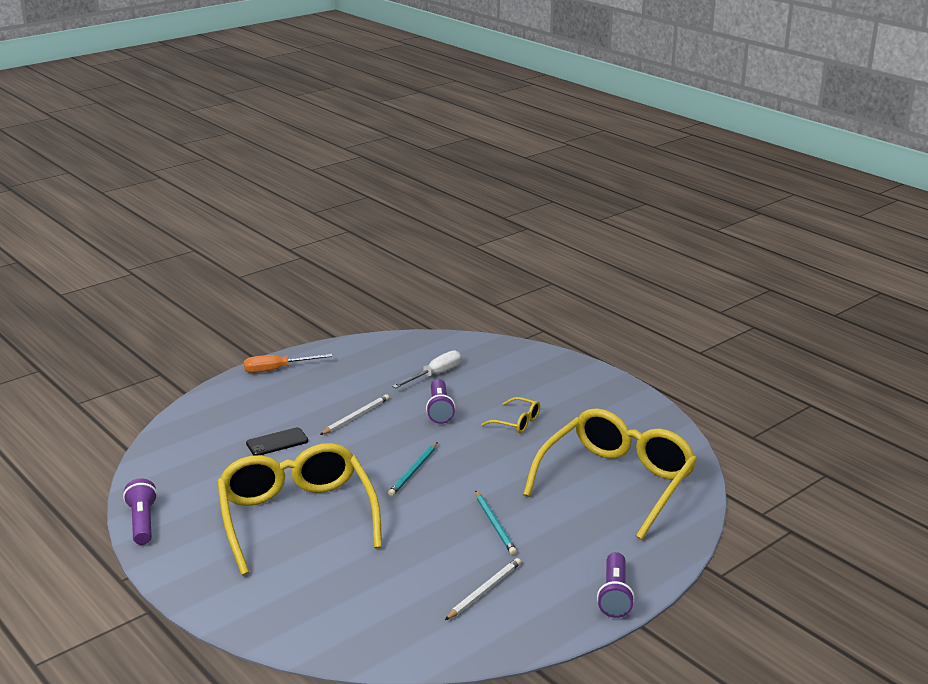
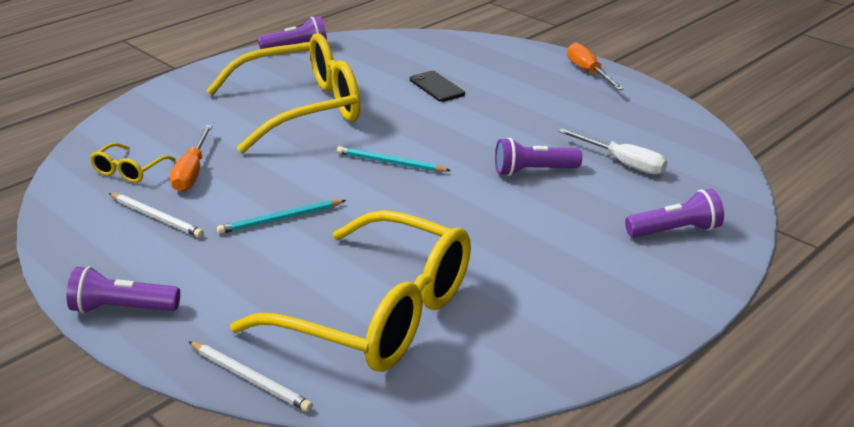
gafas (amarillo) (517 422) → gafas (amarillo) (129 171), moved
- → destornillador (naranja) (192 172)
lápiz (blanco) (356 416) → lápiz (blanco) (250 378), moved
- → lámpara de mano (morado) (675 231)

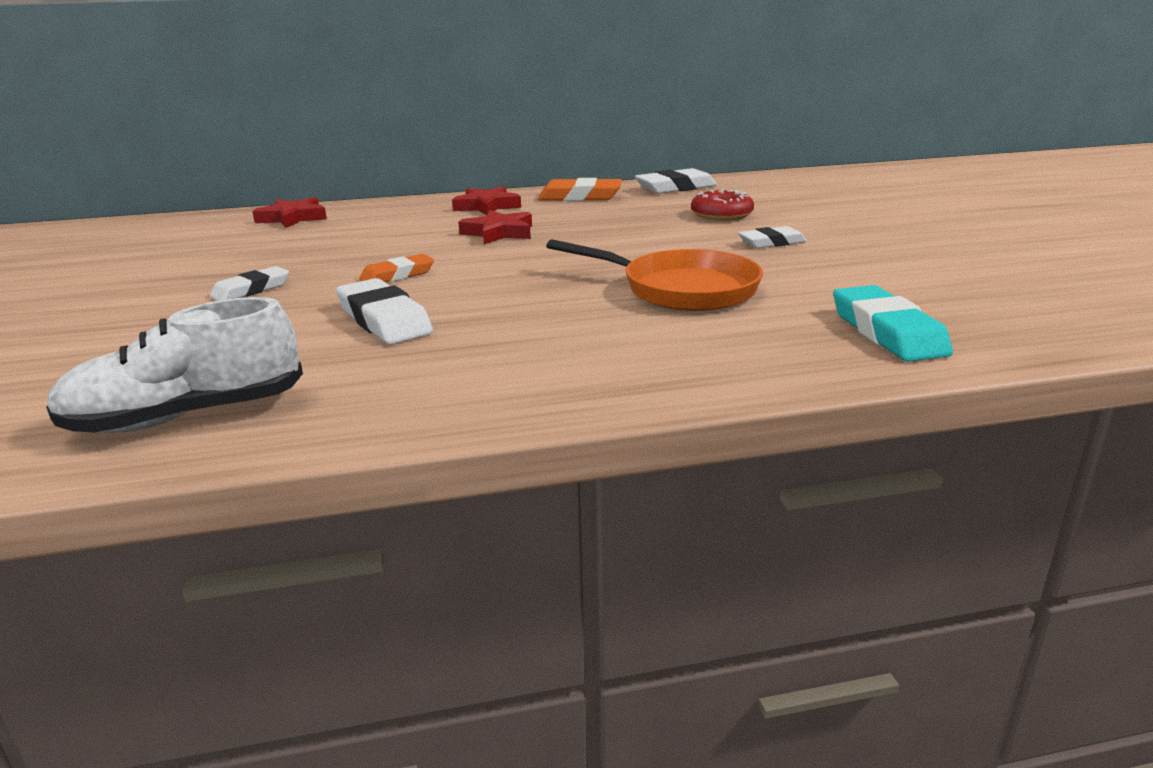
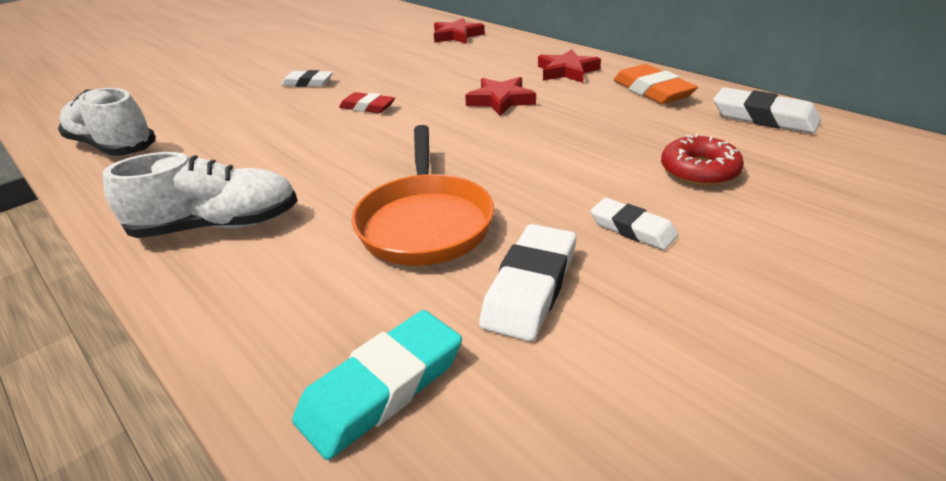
- → zapato (blanco) (217 225)
goma de borrar (naranja) (397 275) → goma de borrar (rojo) (367 107)
goma de borrar (blanco) (384 320) → goma de borrar (blanco) (530 287), moved

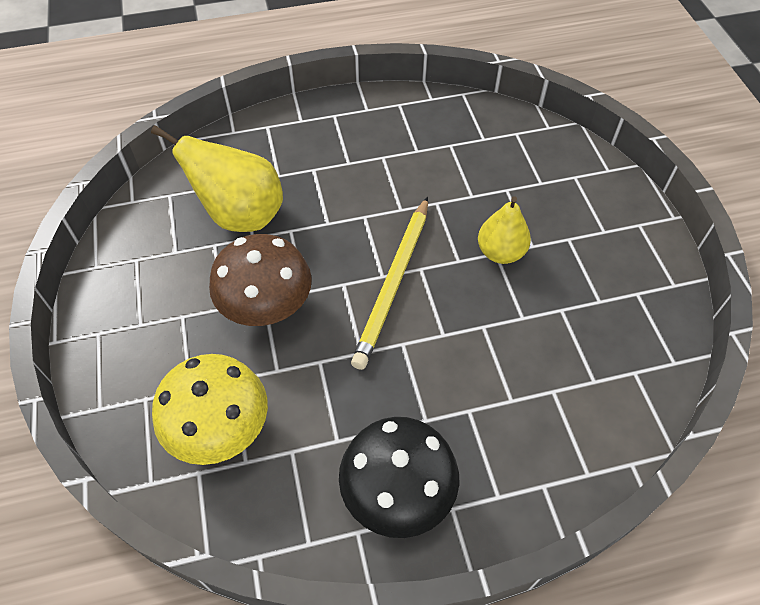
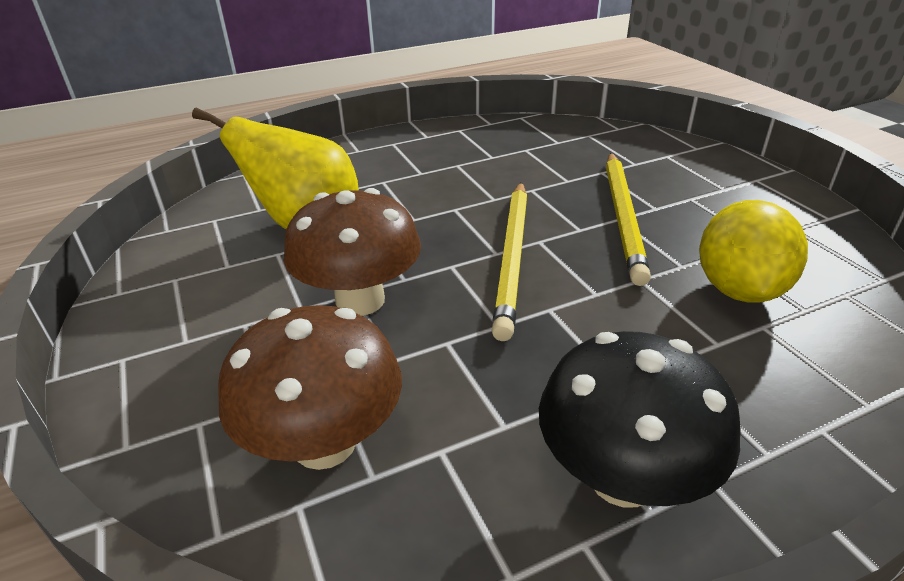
seta (amarillo) (221 430) → seta (marrón) (324 443)
pera (amarillo) (500 252) → lápiz (amarillo) (623 217)
- → limón (amarillo) (738 289)

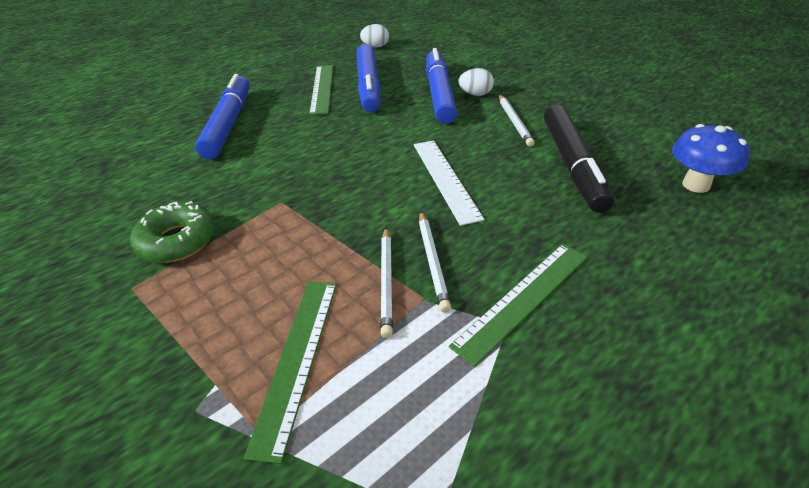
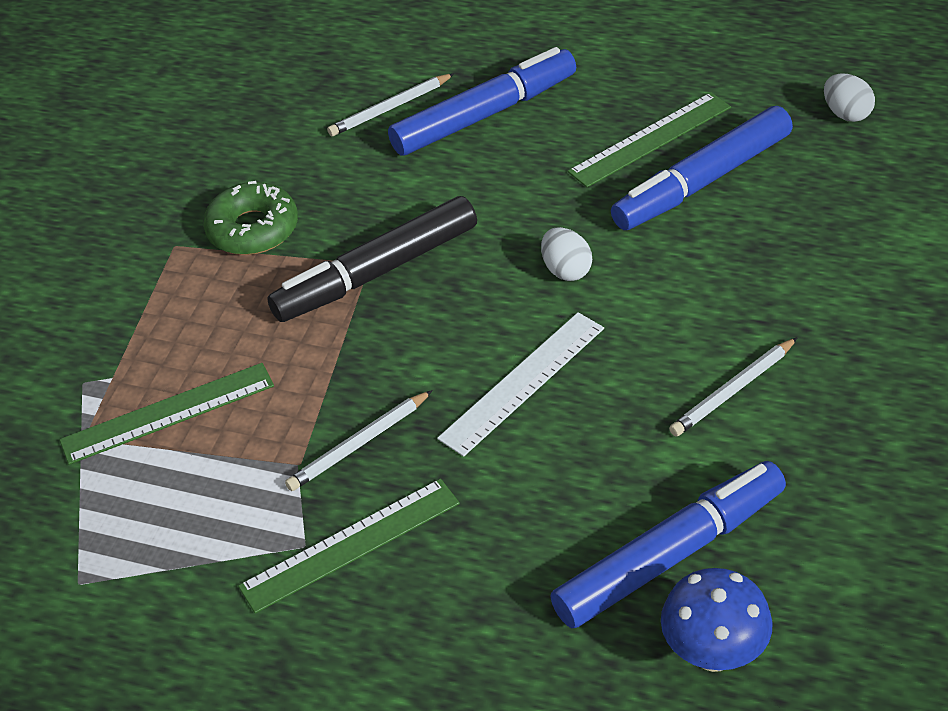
regla (verde) (523 299) → regla (verde) (350 544), 45 degrees counterclockwise
rotulador (negro) (573 165) → rotulador (negro) (377 272), moved
lápiz (blanco) (387 282) → lápiz (blanco) (390 108), moved
huevo (blanco) (475 94) → huevo (blanco) (566 270), moved
rotulador (azul) (439 94) → rotulador (azul) (669 555), moved

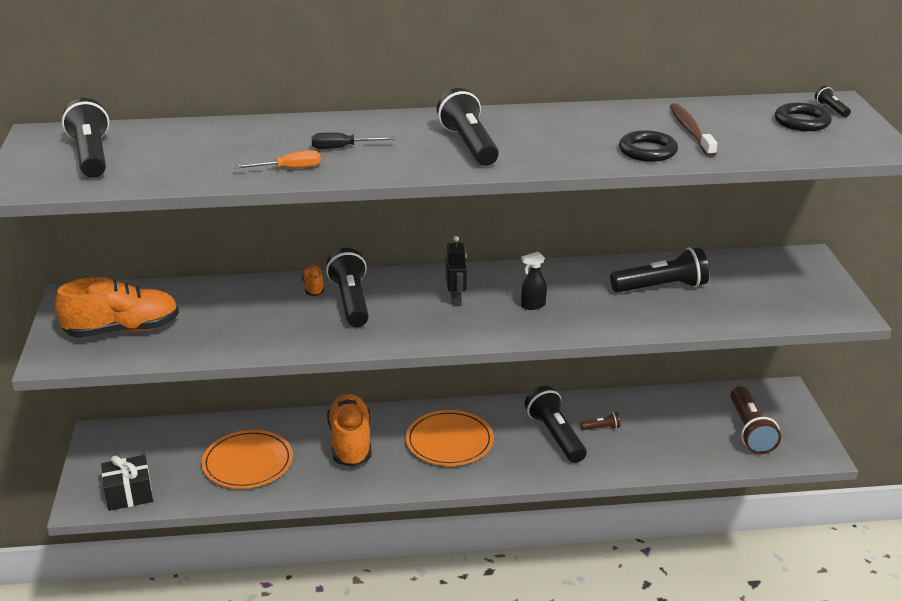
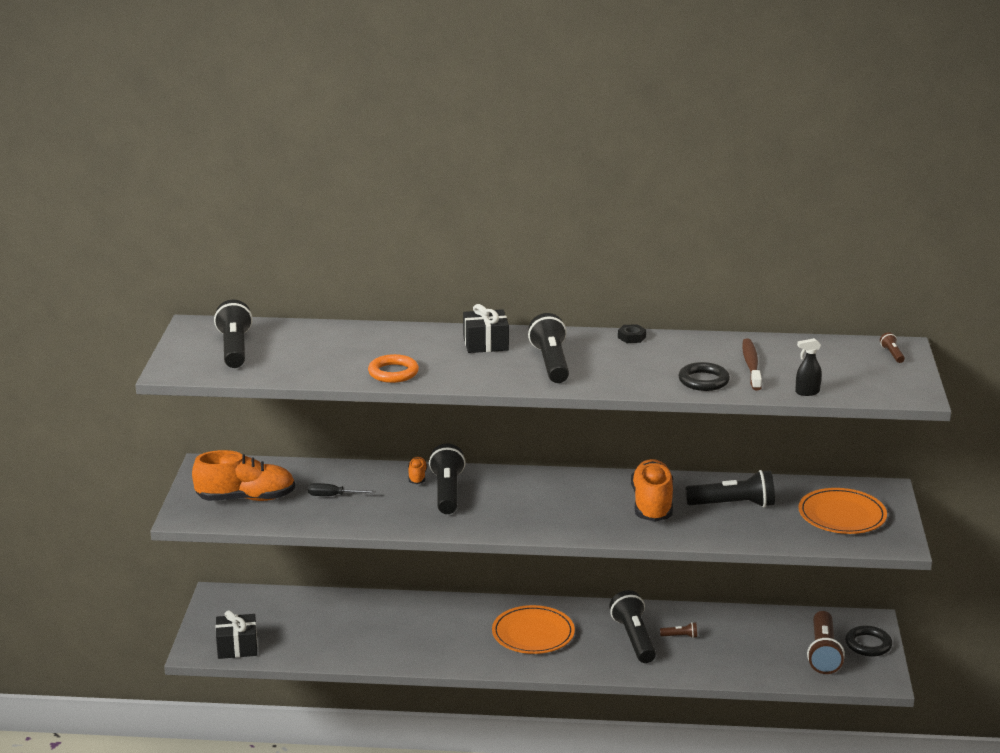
destornillador (negro) (342 148) → destornillador (negro) (333 496), moved
destornillador (naranja) (289 169) → anillo (naranja) (393 373)
- → regalo (negro) (485 344)
- → tuerca (negro) (631 337)
zapato (naranja) (350 443) → zapato (naranja) (652 505), moved
pulverizador (negro) (533 305) → pulverizador (negro) (807 392), moved
plato (naranja) (248 463) → plato (naranja) (842 515), moved
anillo (negro) (802 122) → anillo (negro) (868 644), moved
lámpara de mano (negro) (831 109) → lámpara de mano (marrón) (892 354)
robot (negro) (456 300) → -

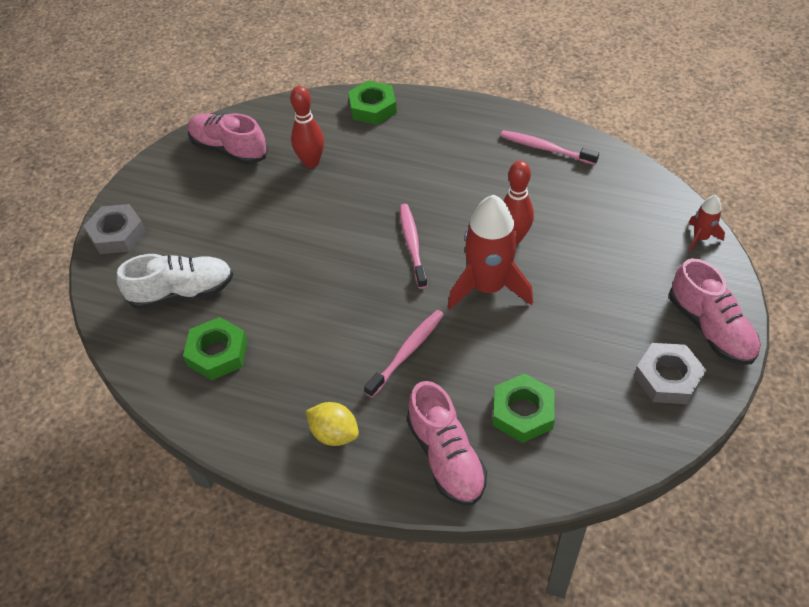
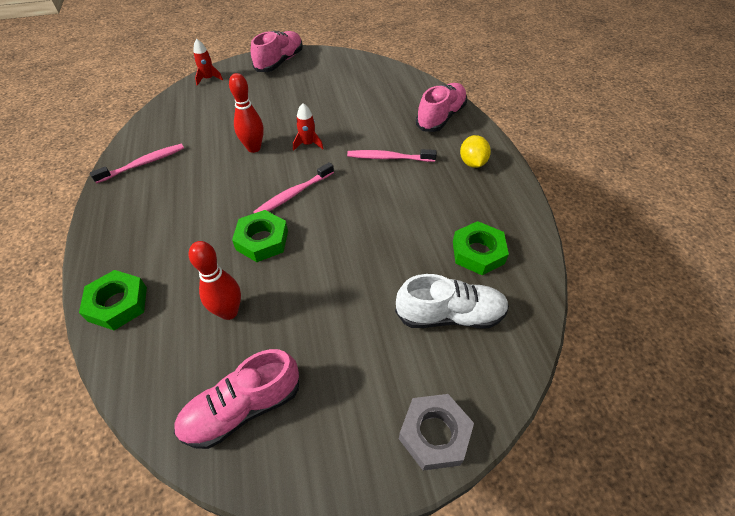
cepillo de dientes (rosa) (545 148) → cepillo de dientes (rosa) (143 164), 120 degrees counterclockwise
zapato (rosa) (229 149) → zapato (rosa) (242 408), 60 degrees clockwise
tuerca (verde) (522 412) → tuerca (verde) (262 240), moved
cohete (rojo) (488 287) → cohete (rojo) (308 144), x0.48
zapato (blanco) (182 292) → zapato (blanco) (450 315), 135 degrees clockwise
tuerca (gris) (667 378) → -

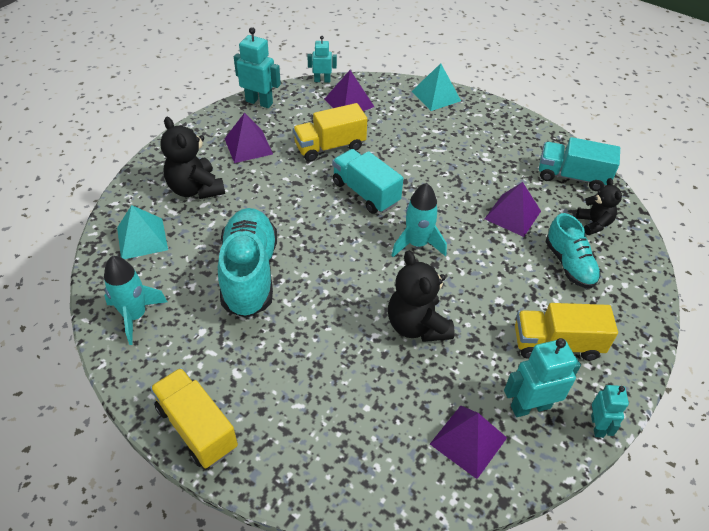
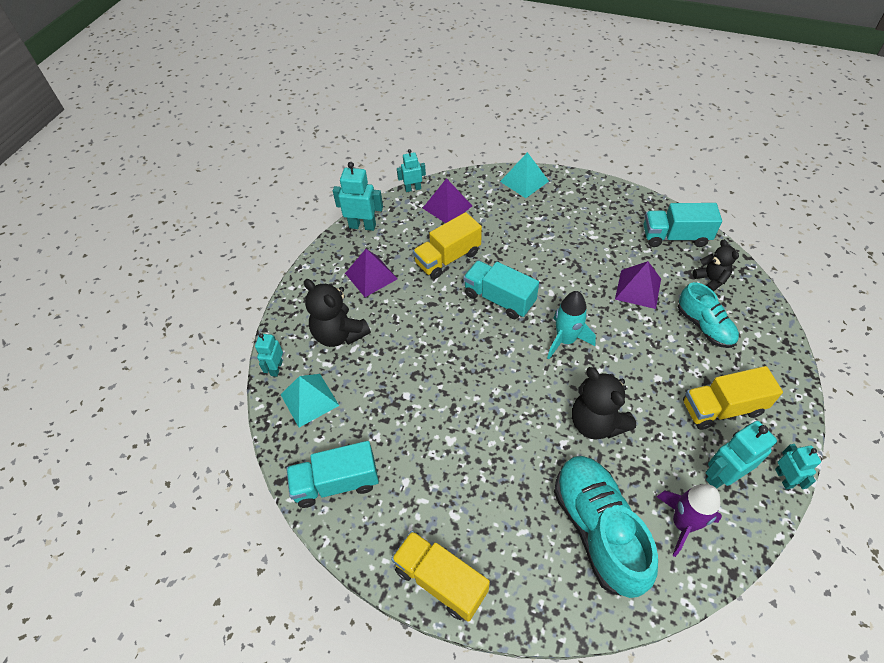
- → robot (turquesa) (276 368)
cohete (turquesa) (135 316) → camión (turquesa) (336 483)
zapato (turquesa) (249 273) → zapato (turquesa) (598 529), moved
pirámide (morado) (468 441) → cohete (morado) (682 524)

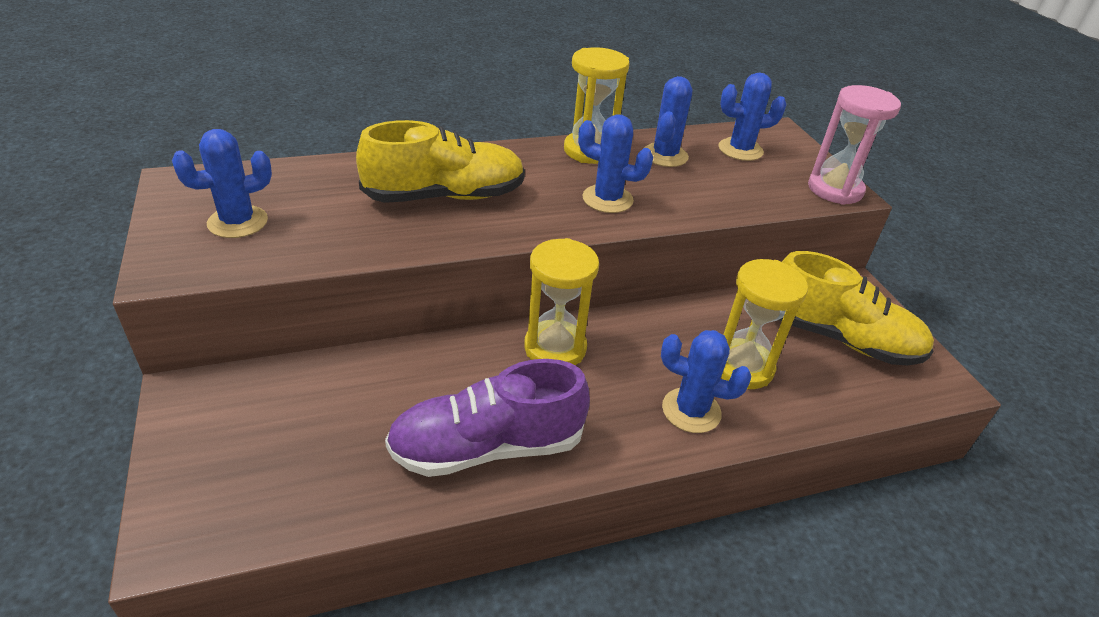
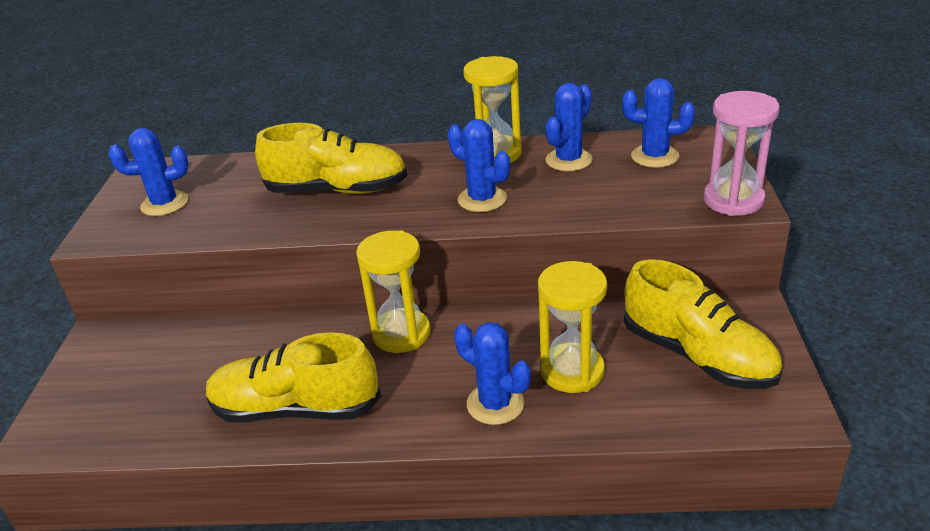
zapato (morado) (487 447) → zapato (amarillo) (295 409)

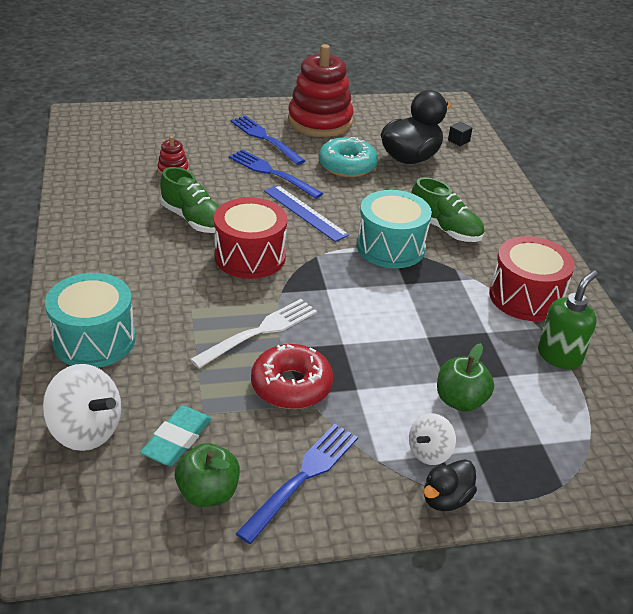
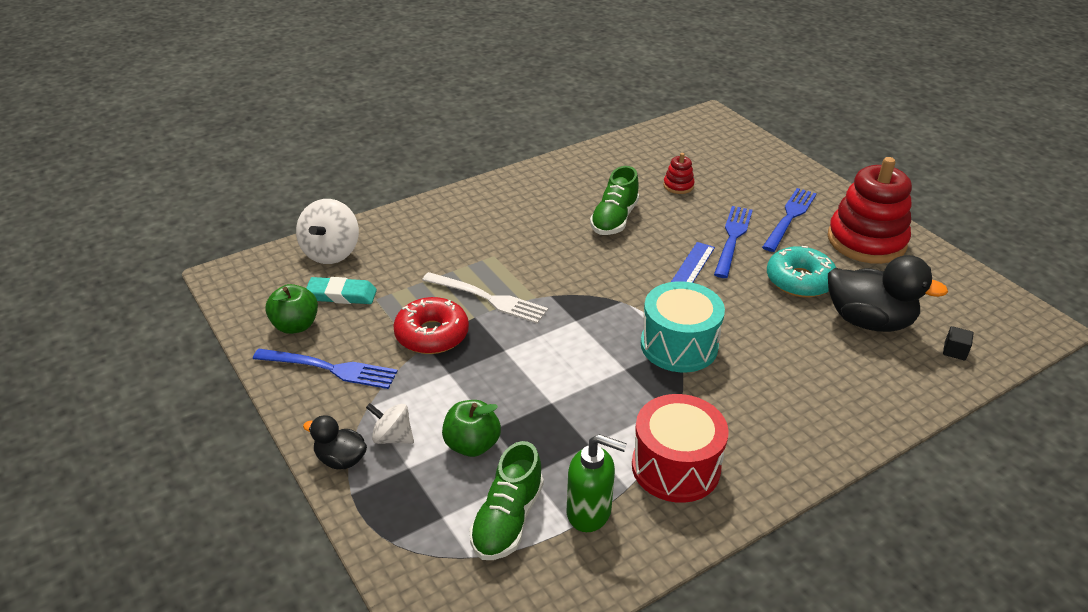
zapato (verde) (444 229) → zapato (verde) (507 520), moved
tambor (turquesa) (94 340) → -
tambor (rojo) (250 256) → -

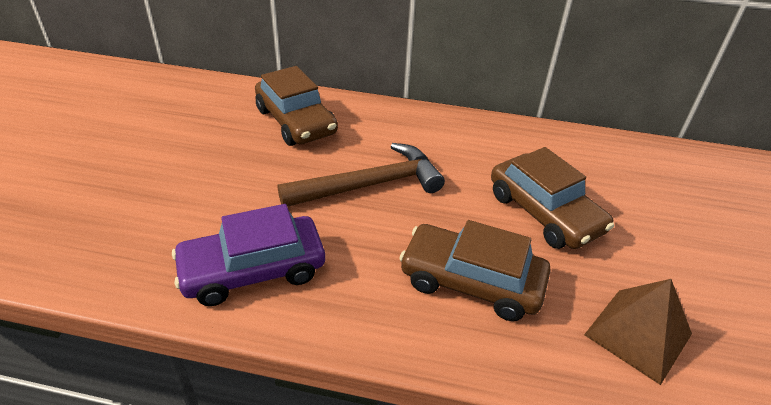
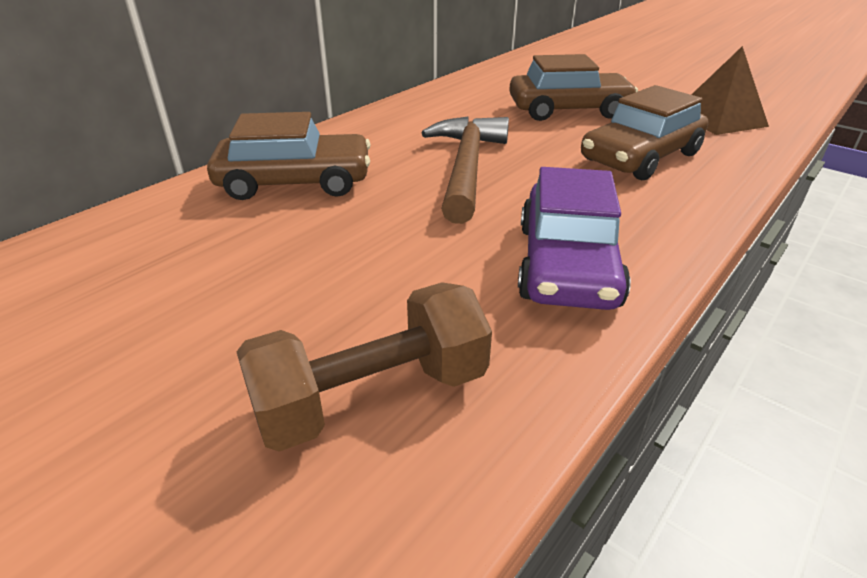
- → mancuerna (marrón) (372 397)

